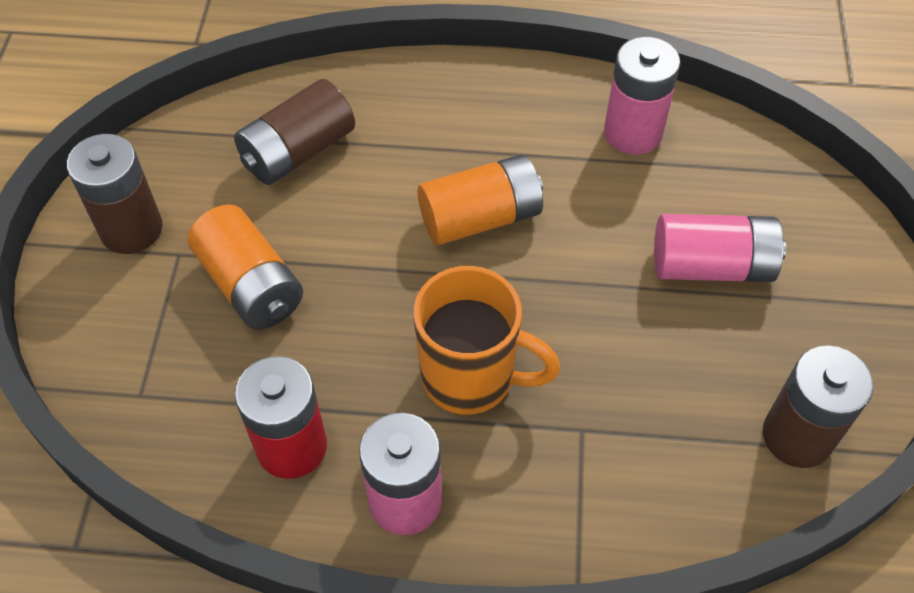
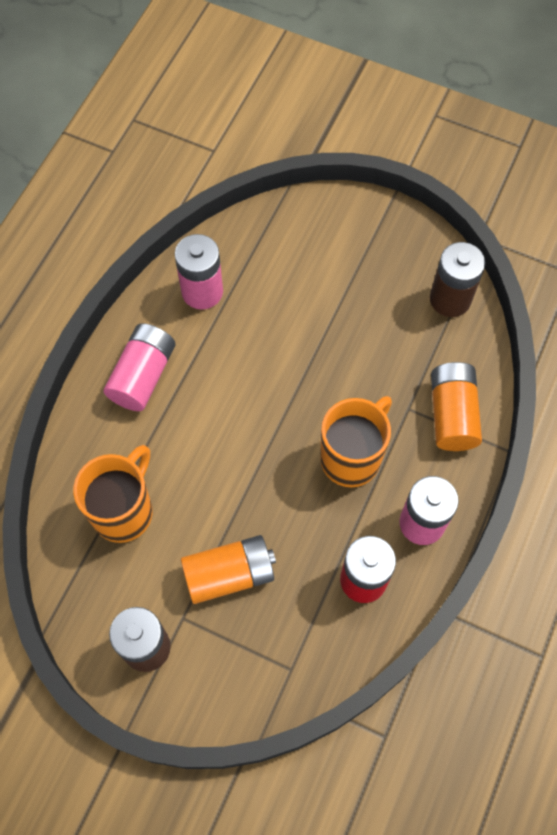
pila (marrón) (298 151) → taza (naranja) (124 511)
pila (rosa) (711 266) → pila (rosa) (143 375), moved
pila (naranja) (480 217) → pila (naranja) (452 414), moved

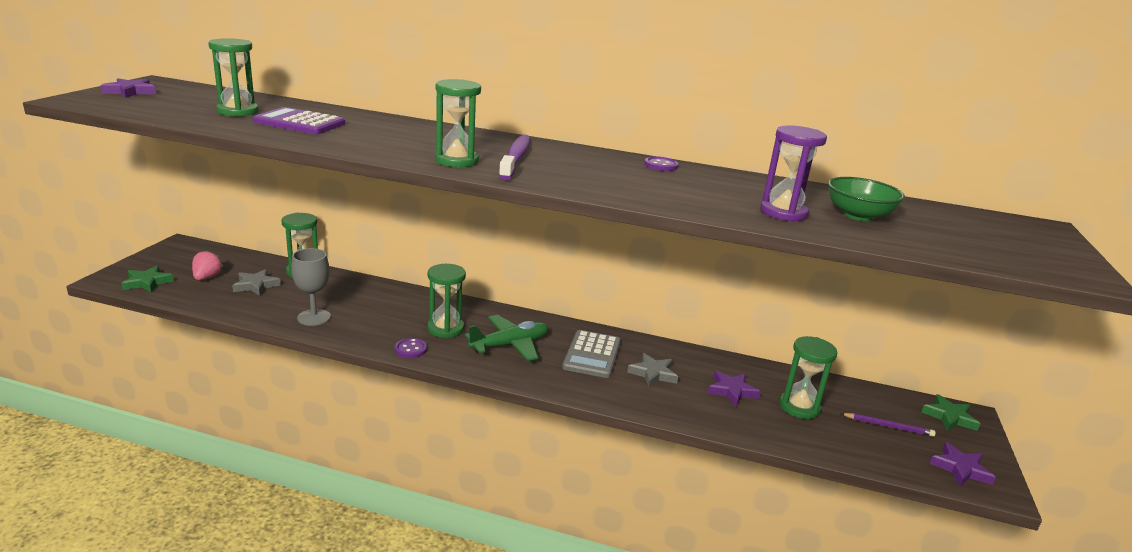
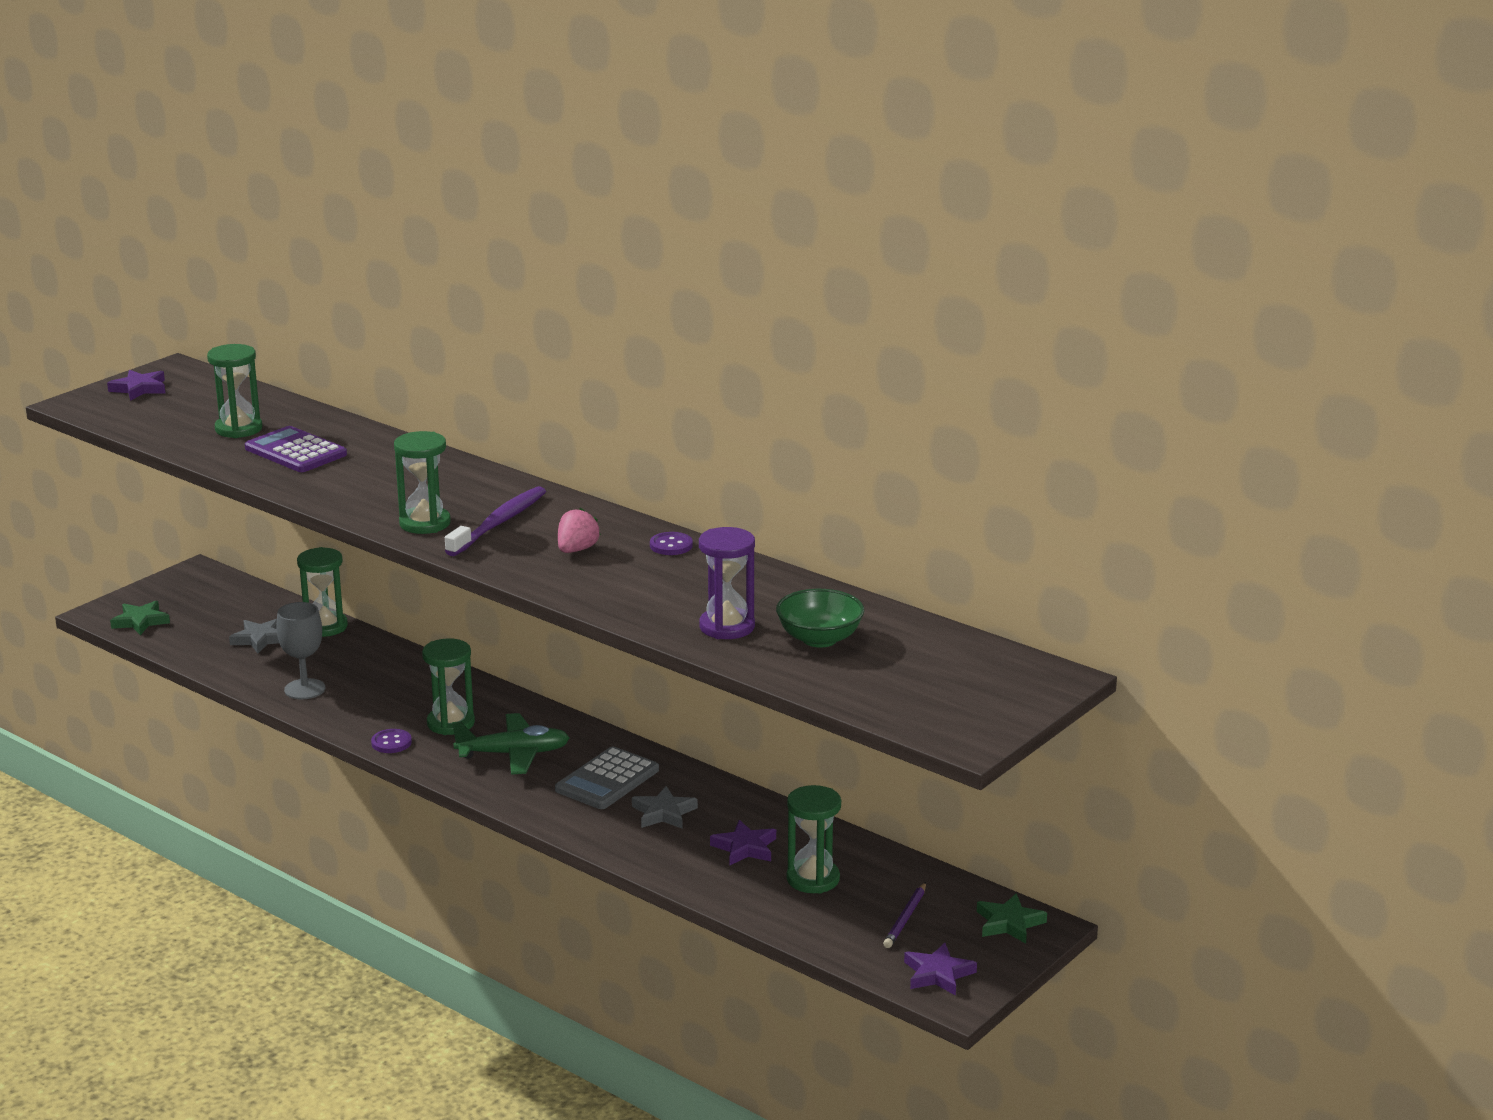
fresa (rosa) (207 277) → fresa (rosa) (577 550), moved
lápiz (morado) (888 426) → lápiz (morado) (905 918), 75 degrees clockwise

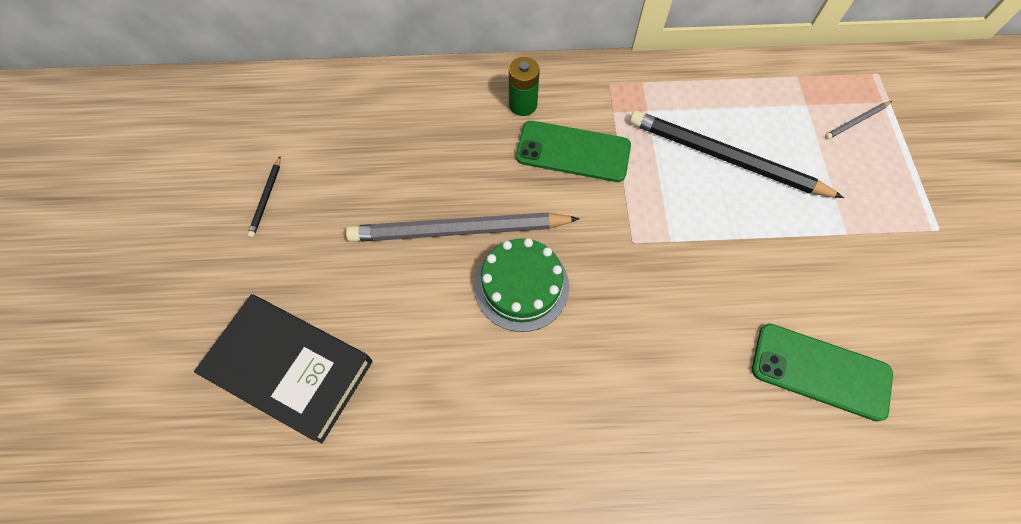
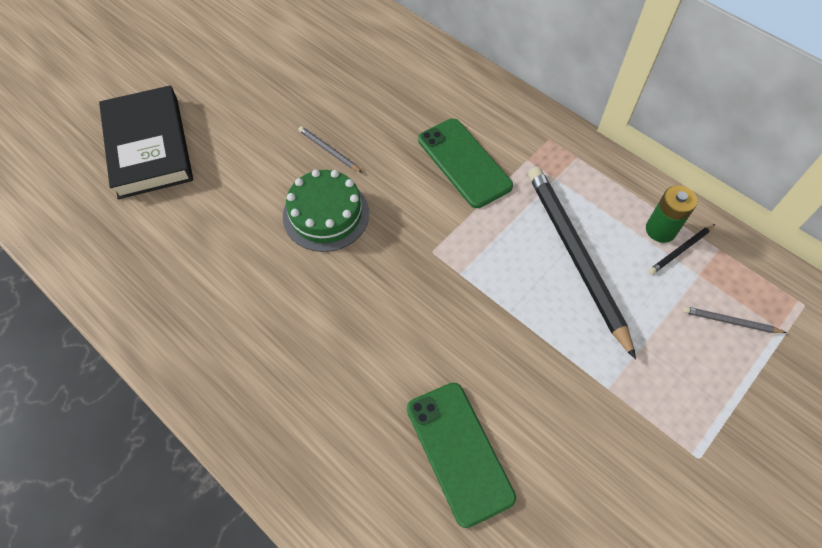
lápiz (gris) (459 231) → lápiz (gris) (329 151), x0.42
pila (verde) (523 105) → pila (verde) (660 230), moved
lápiz (negro) (266 198) → lápiz (negro) (680 250), moved

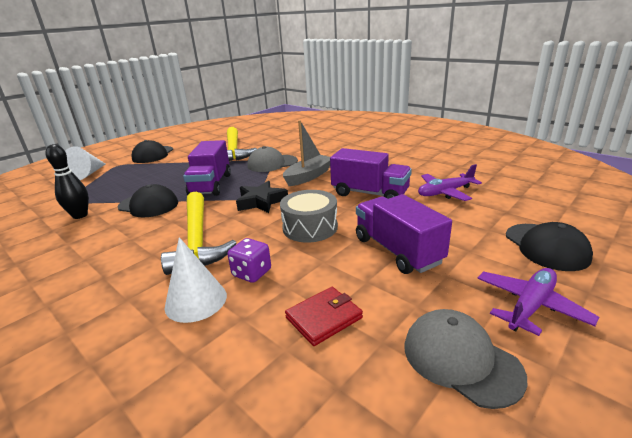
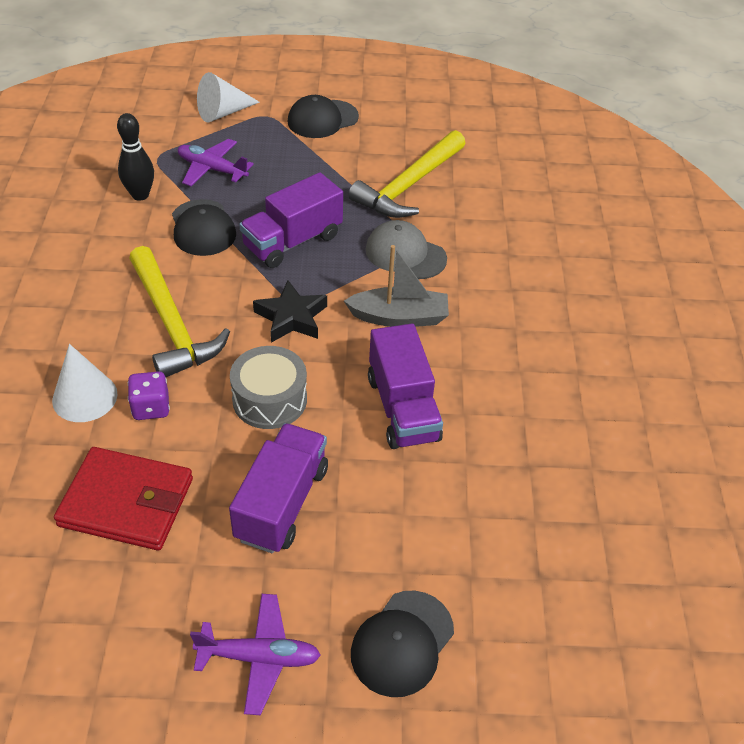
cartera (rojo) (324 318) → cartera (rojo) (126 502), x1.71
martillo (amarillo) (197 240) → martillo (amarillo) (171 324), 60 degrees counterclockwise
avión (morado) (445 192) → avión (morado) (212 169), moved
gorra (gris) (460 359) → -

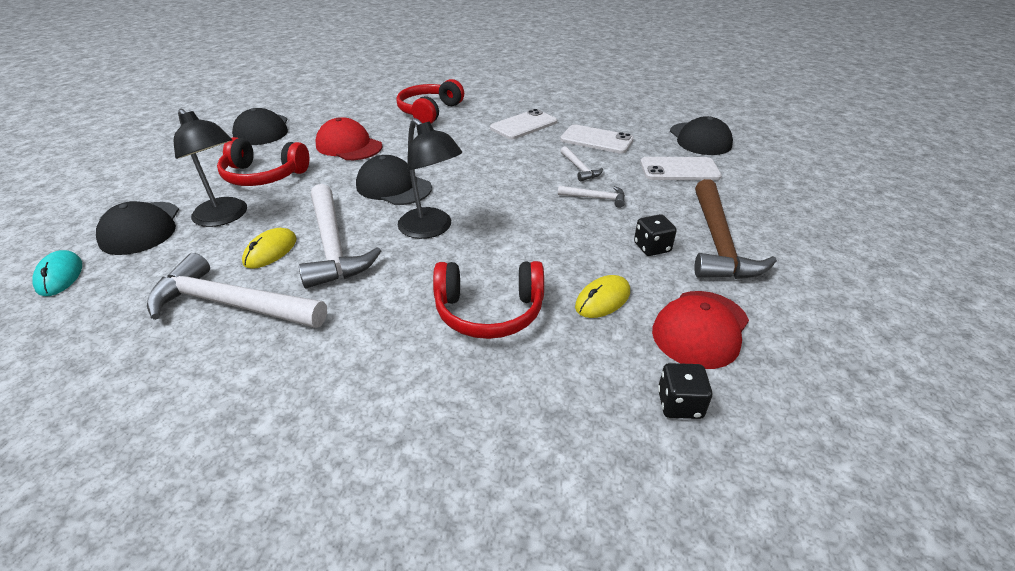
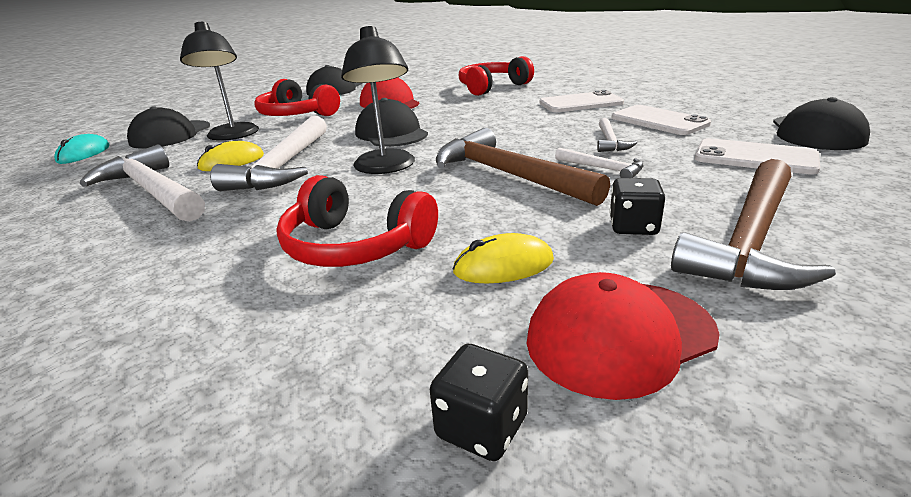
- → martillo (marrón) (508 174)

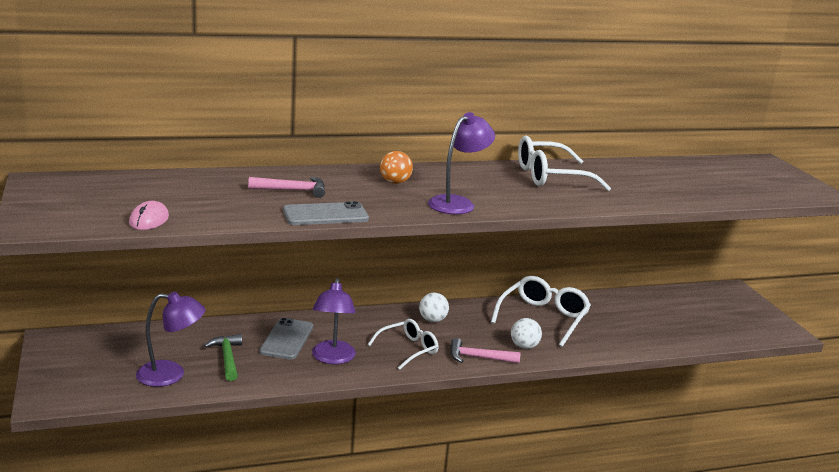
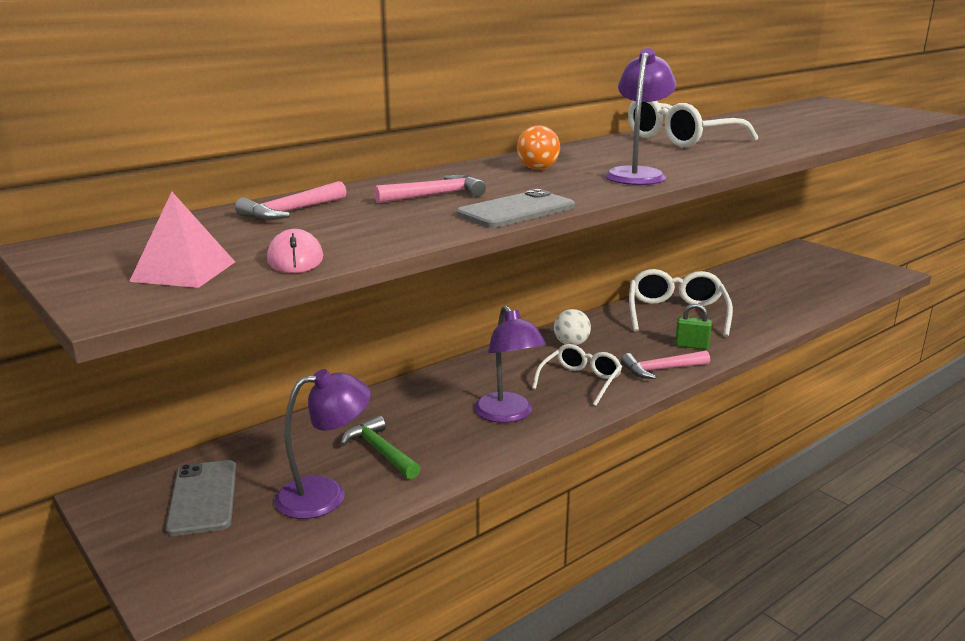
- → pirámide (rosa) (184 271)
móvil (gris) (287 339) → móvil (gris) (203 497), moved
- → martillo (rosa) (291 211)
pelota (blanco) (524 346) → candado (verde) (691 346)

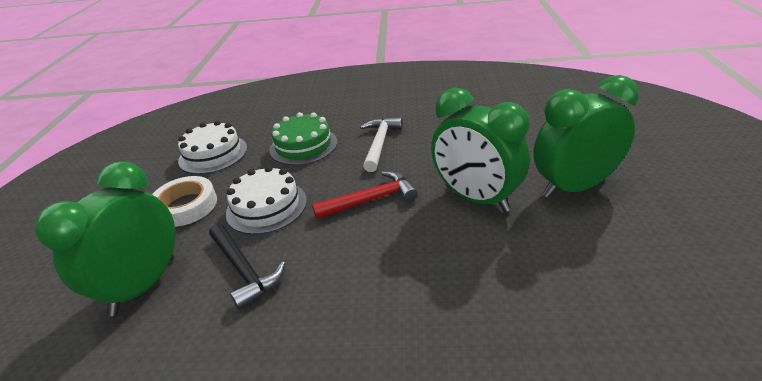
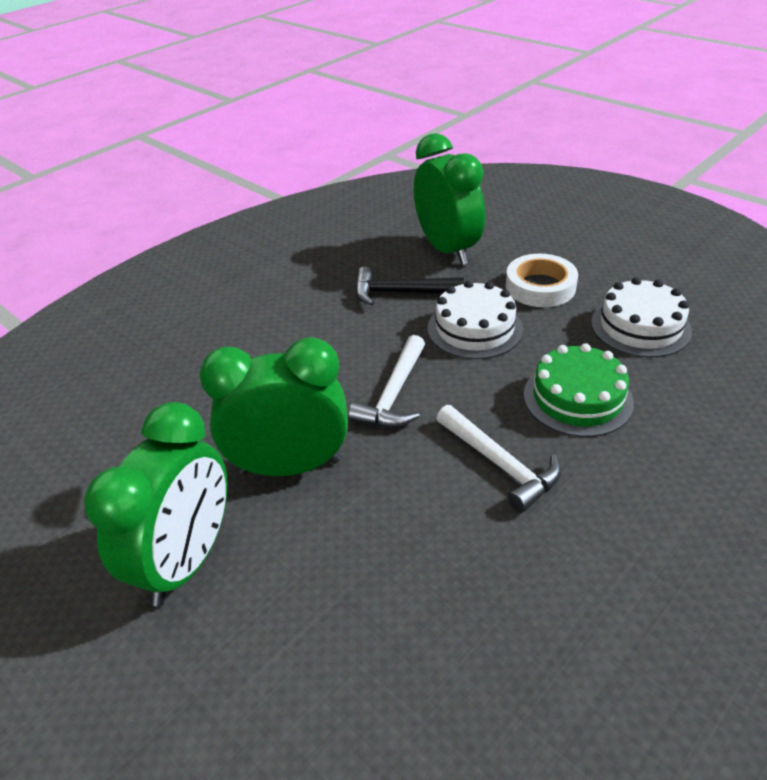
martillo (rojo) (371 199) → martillo (blanco) (394 394)

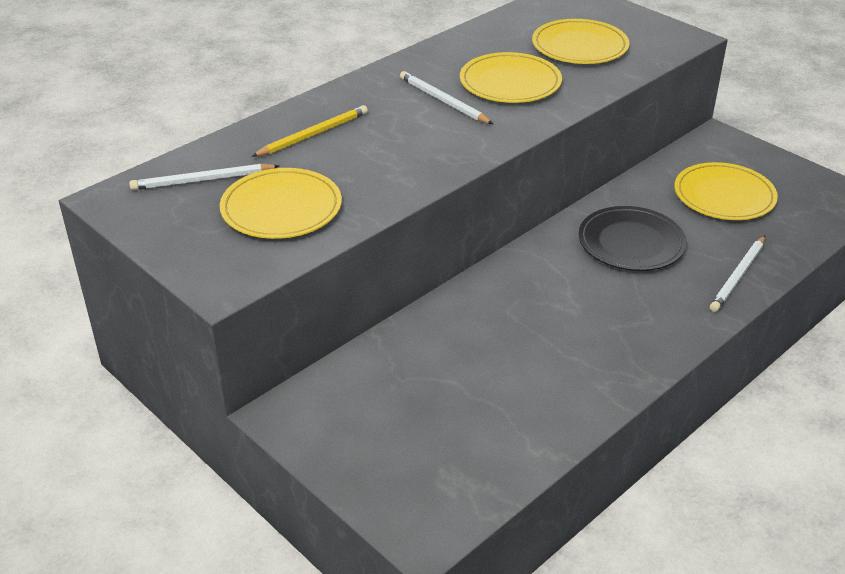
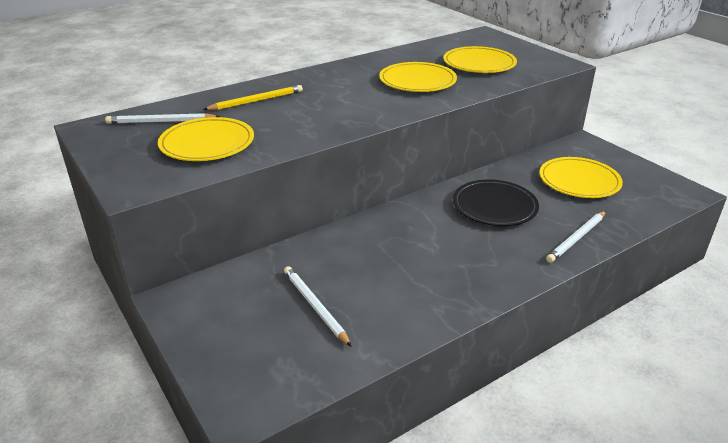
lápiz (blanco) (443 101) → lápiz (blanco) (315 306), moved

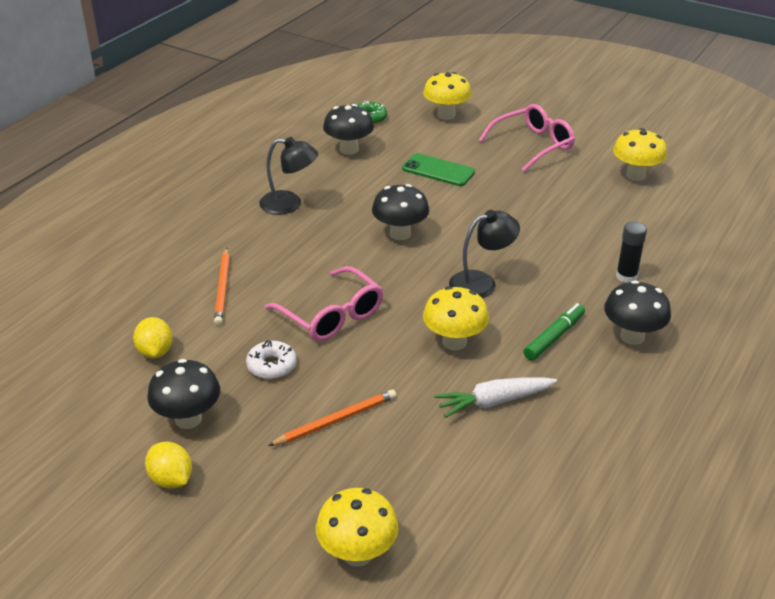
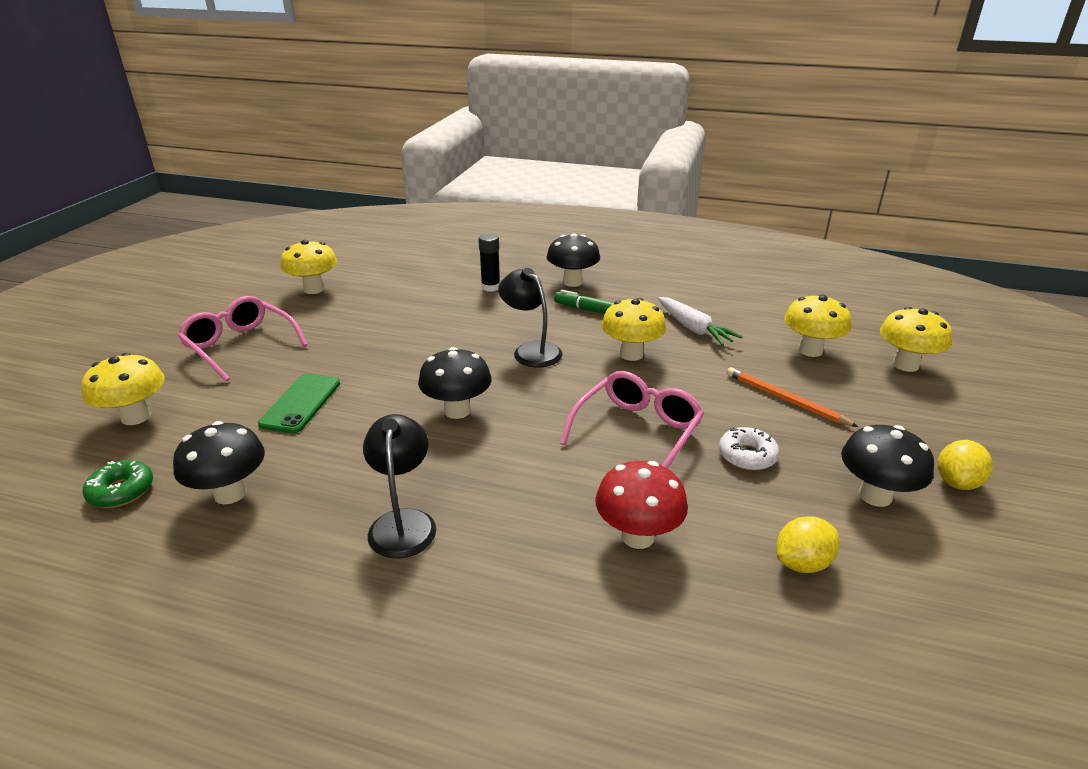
lápiz (naranja) (223 288) → seta (rojo) (637 536)
- → seta (amarillo) (810 350)

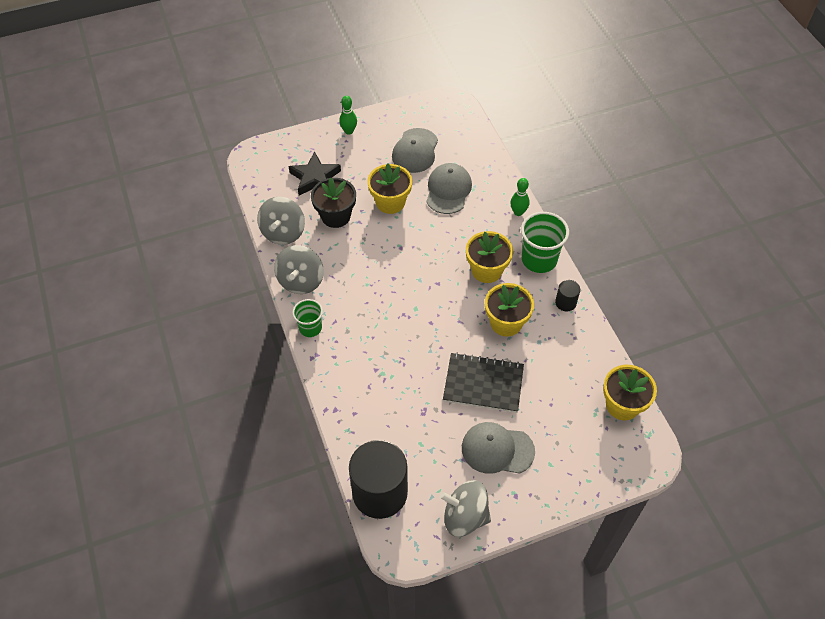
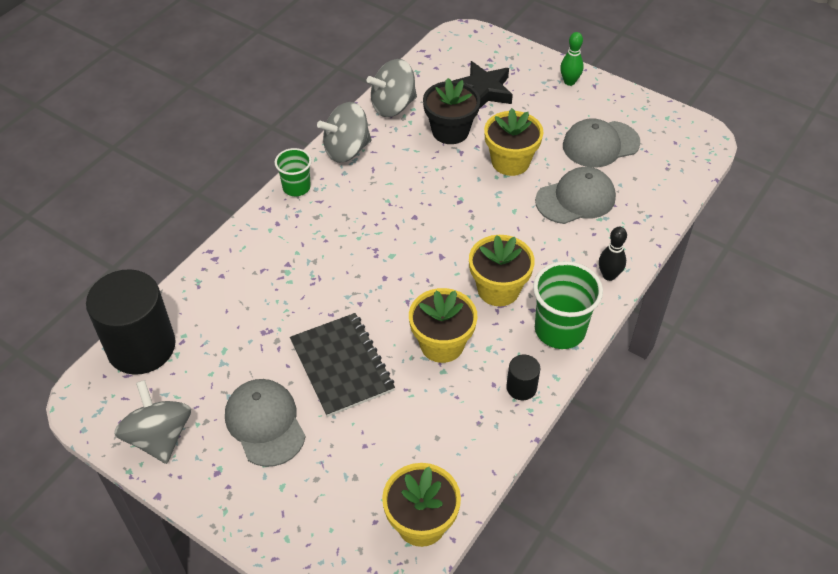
bolo (verde) (518 212) → bolo (negro) (609 275)

